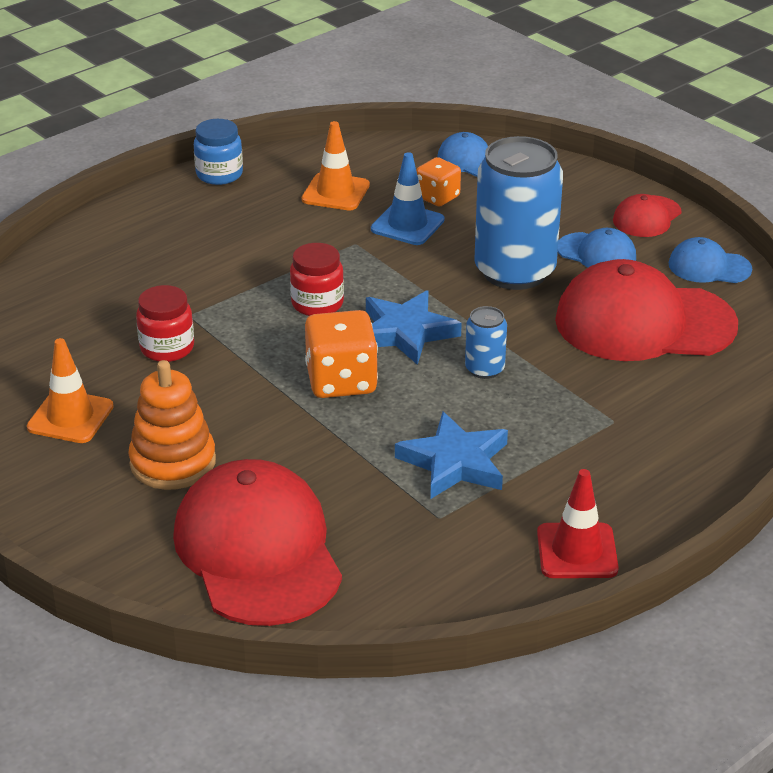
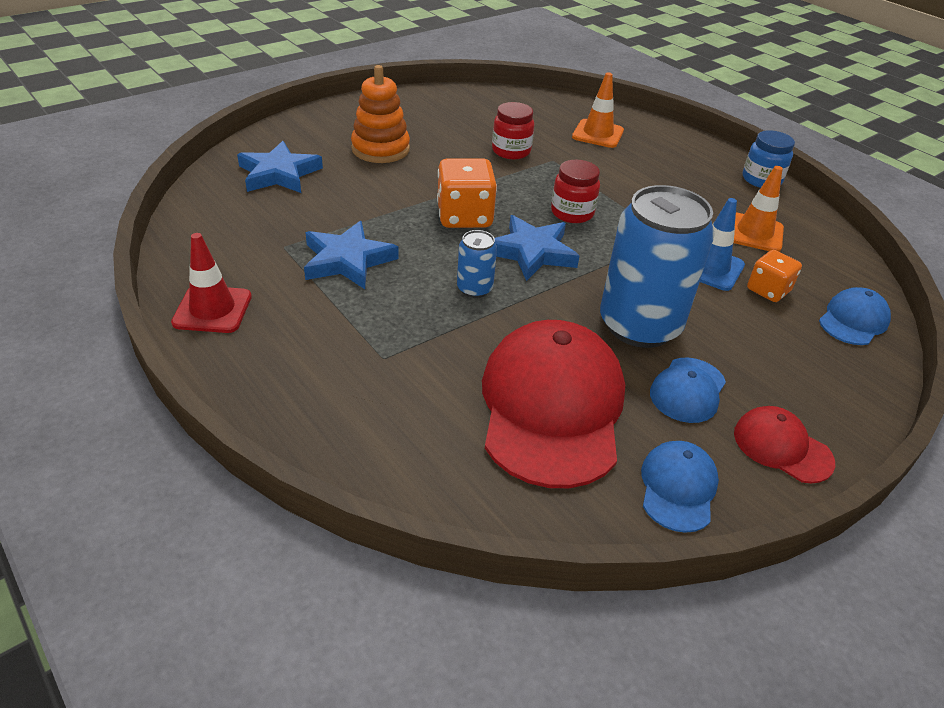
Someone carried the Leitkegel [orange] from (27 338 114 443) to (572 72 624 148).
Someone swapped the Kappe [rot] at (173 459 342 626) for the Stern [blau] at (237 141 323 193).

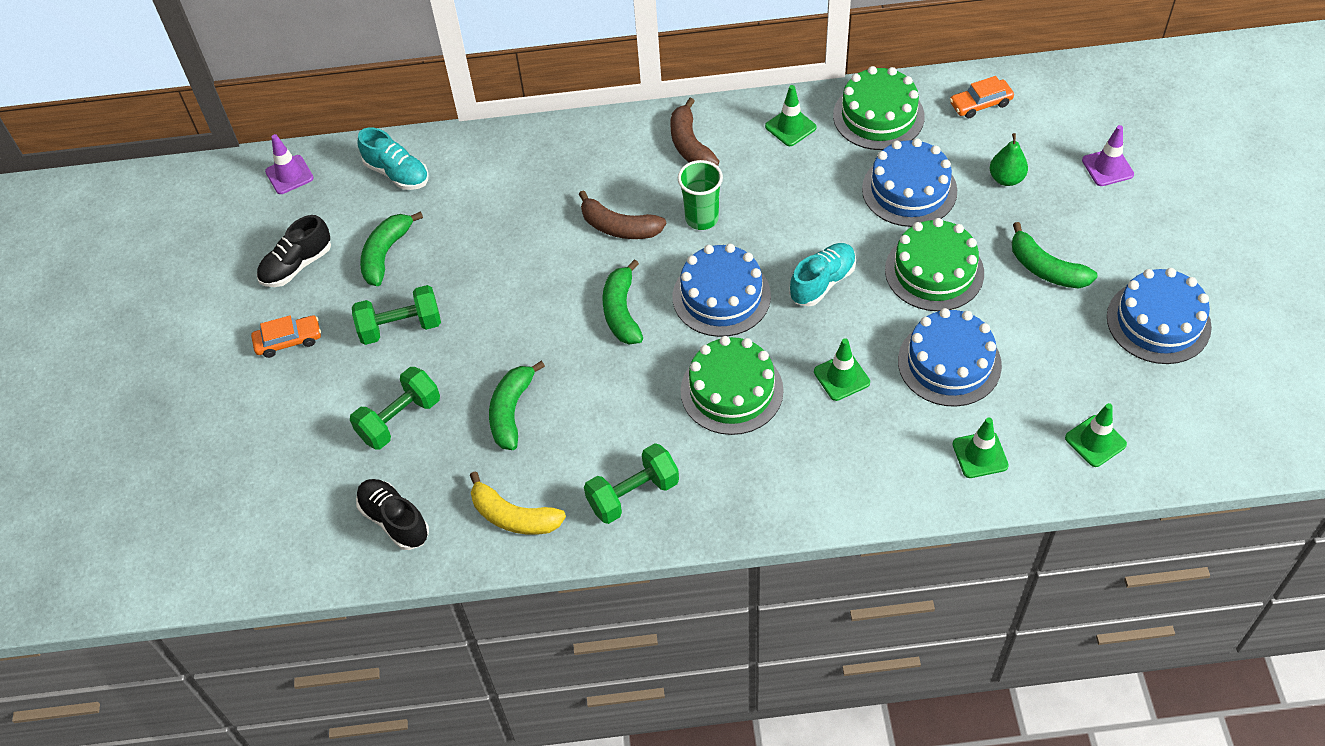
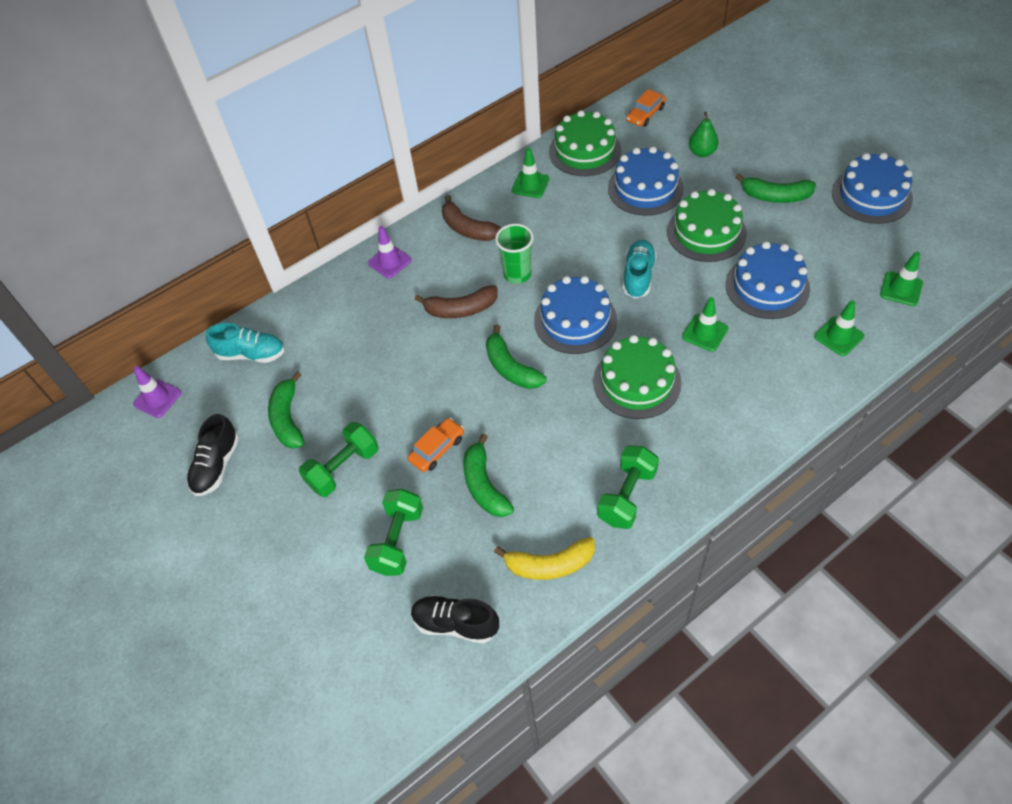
Someone carried the Leitkegel [lila] from (1082 125 1134 186) to (368 226 412 278).
Someone carried the Auto [orange] from (251 315 321 358) to (408 418 464 472).

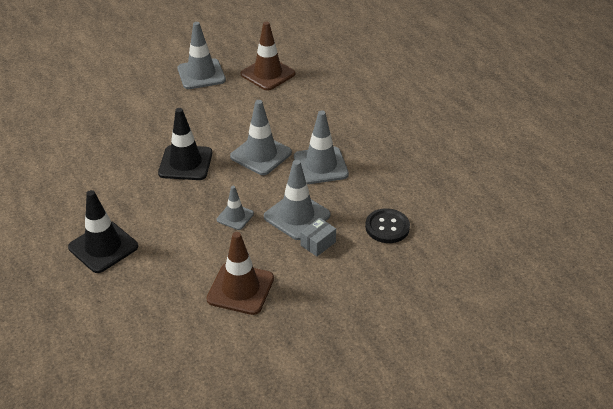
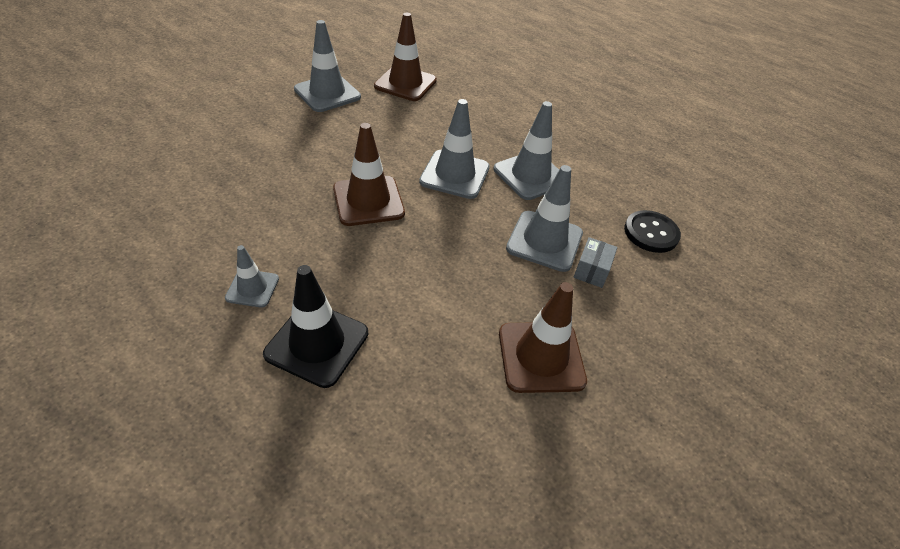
Someone repainted the Leitkegel [schwarz] at (158 108 212 180), which became the Leitkegel [braun] at (333 123 405 226).
Someone carried the Leitkegel [grau] from (217 186 254 230) to (225 245 279 308).

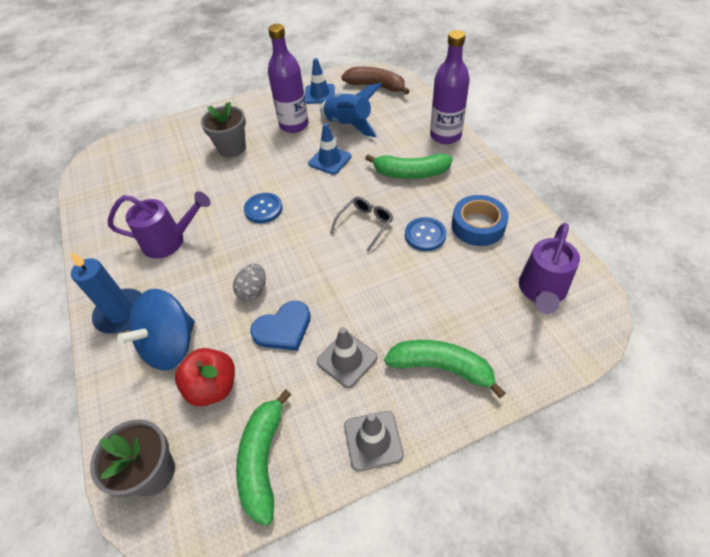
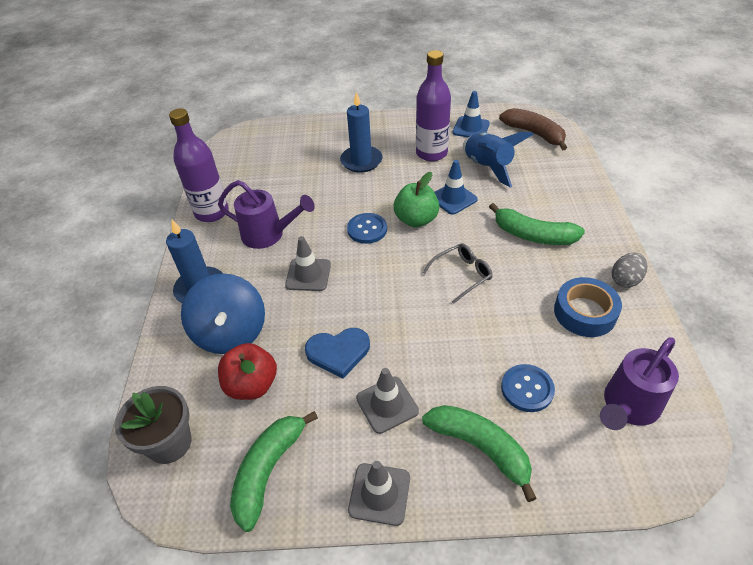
Someone carried the Flasche [lila] from (430 30 470 144) to (169 108 229 222).
Someone swapped the Blumentopf [grau] at (201 101 246 157) for the Kerze [blau] at (340 92 383 173).
Someone carried the Knopf [blau] from (405 217 446 251) to (501 364 555 412).
Someone carried the Ei [grau] from (233 264 266 301) to (612 253 647 288).
Someone rotated the Kreisel [blau] at (117 289 195 370) by 75 degrees counterclockwise.
Someone put down the Apfel [grün] at (394 172 439 228).
Someone put down the Leitkegel [grau] at (285 236 331 291).

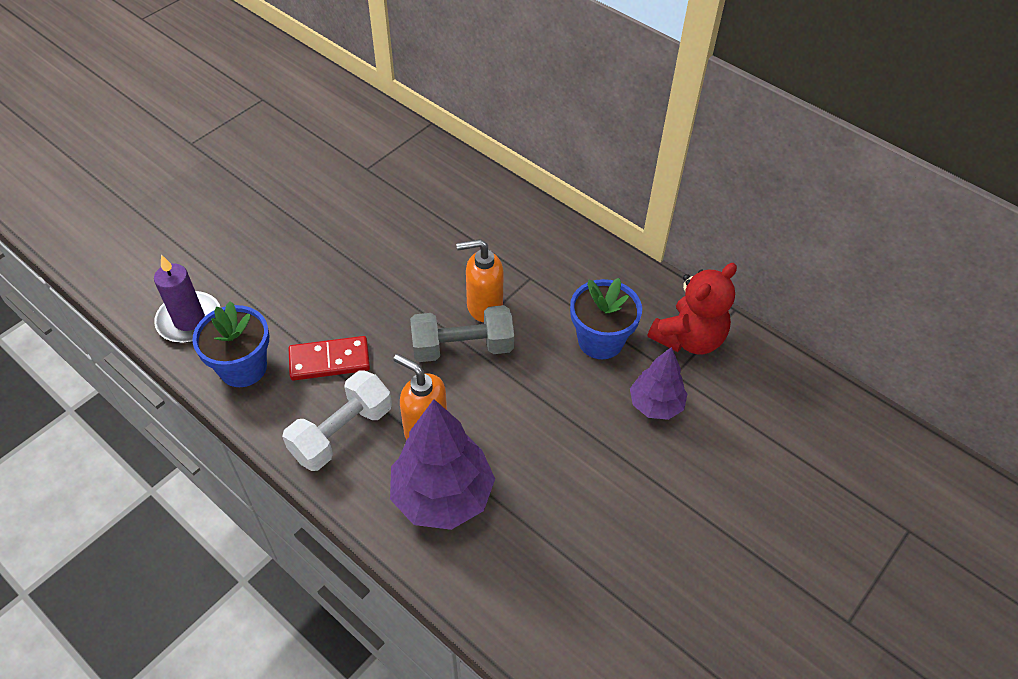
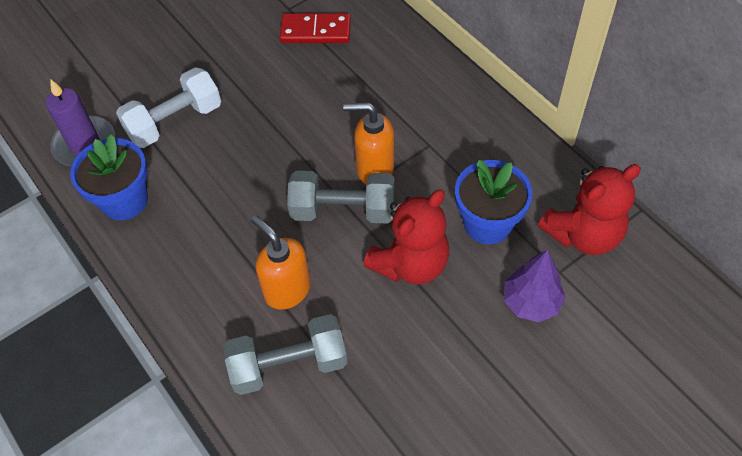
Someone carried the Dominostein [rot] from (289 336 370 381) to (280 13 351 43).
Someone carried the Hantel [weiß] from (282 371 392 471) to (116 67 221 148).
Someone swapped the Baum [lila] at (390 399 495 530) for the Hantel [grau] at (223 314 348 395).
Someone put down the Teddybär [rot] at (363 190 449 285).

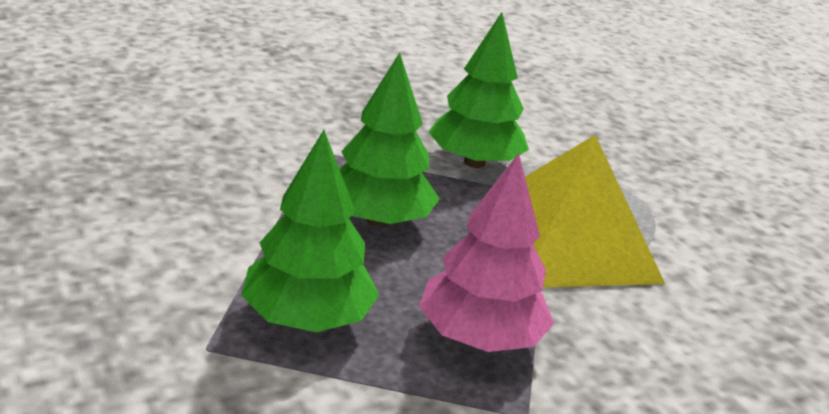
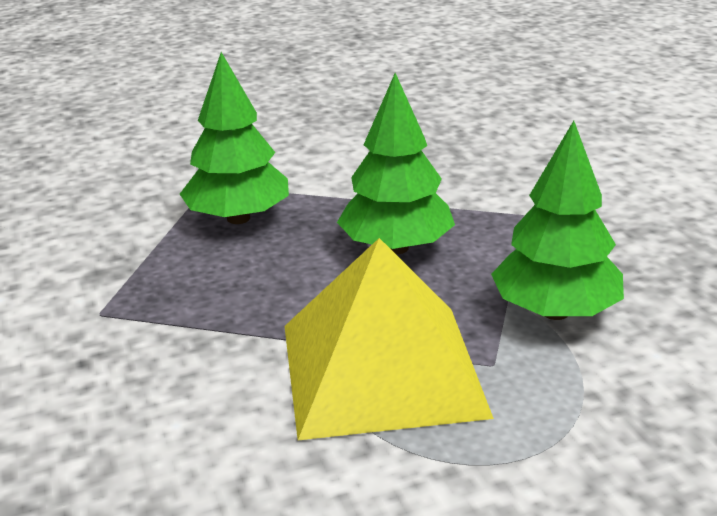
Someone took away the Baum [rosa] at (419 153 554 352).

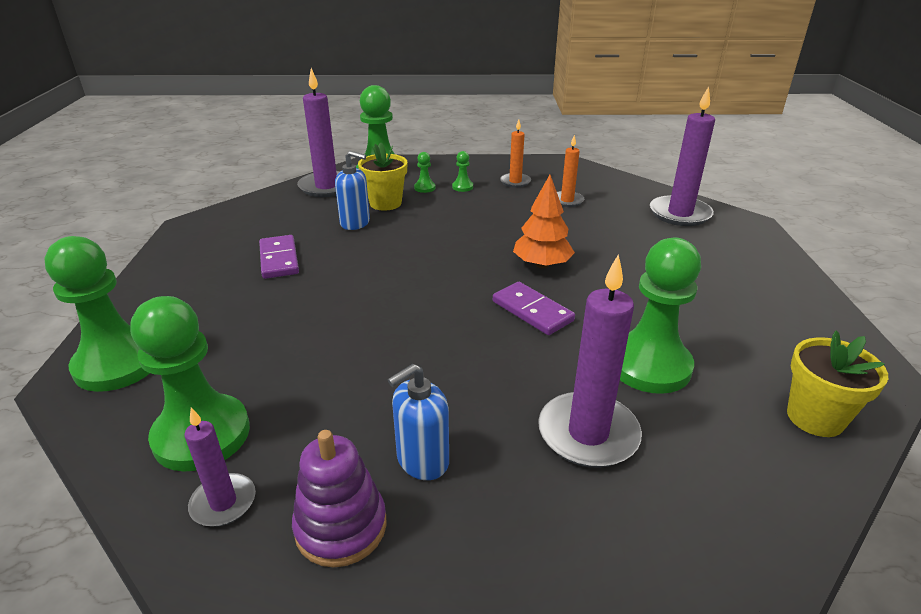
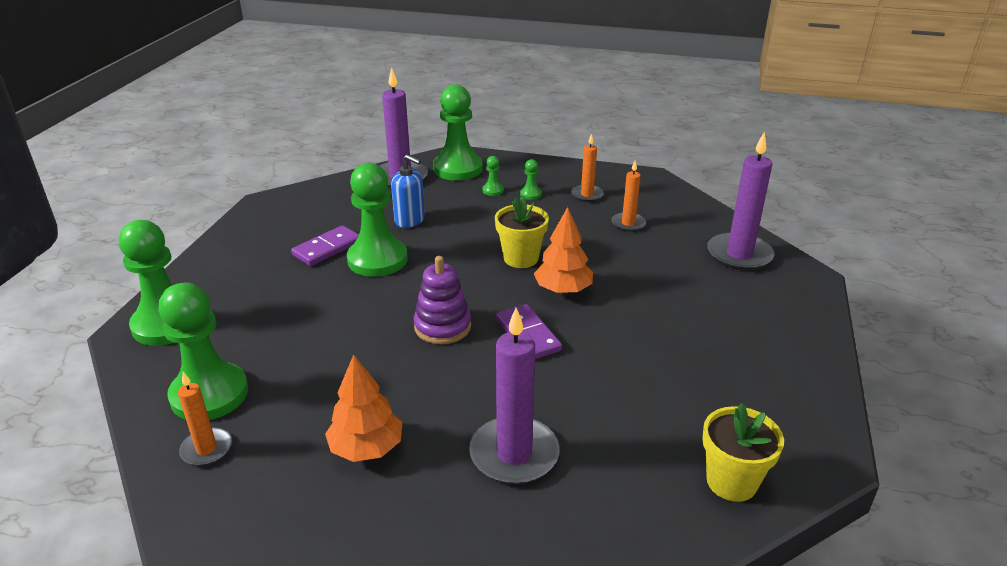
Someone carried the Blumentopf [gelb] from (358 143 407 211) to (495 196 549 268).
Someone rotated the Dominostein [lila] at (259 235 299 279) by 45 degrees clockwise.
Someone carried the Bauer [grün] from (620 238 701 394) to (347 163 408 277).
Someone swapped the Seifenspender [blau] at (388 364 449 480) for the Baum [orange] at (325 354 402 462).
Someone repainted the Kerze [lila] at (184 408 256 527), which became the Kerze [orange] at (178 372 232 466).
Someone carried the Stapelspielzeug [lila] from (292 430 387 567) to (414 256 471 344).

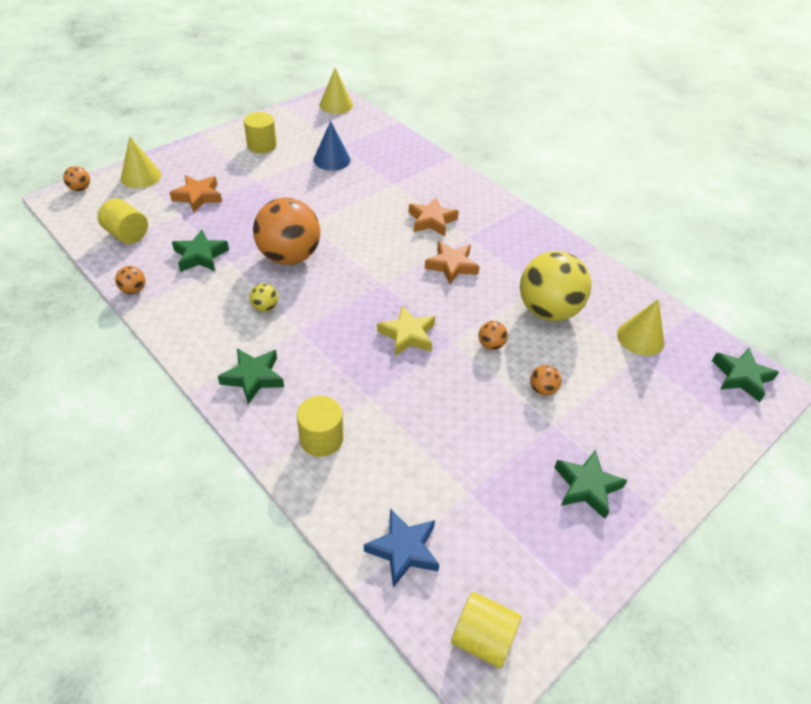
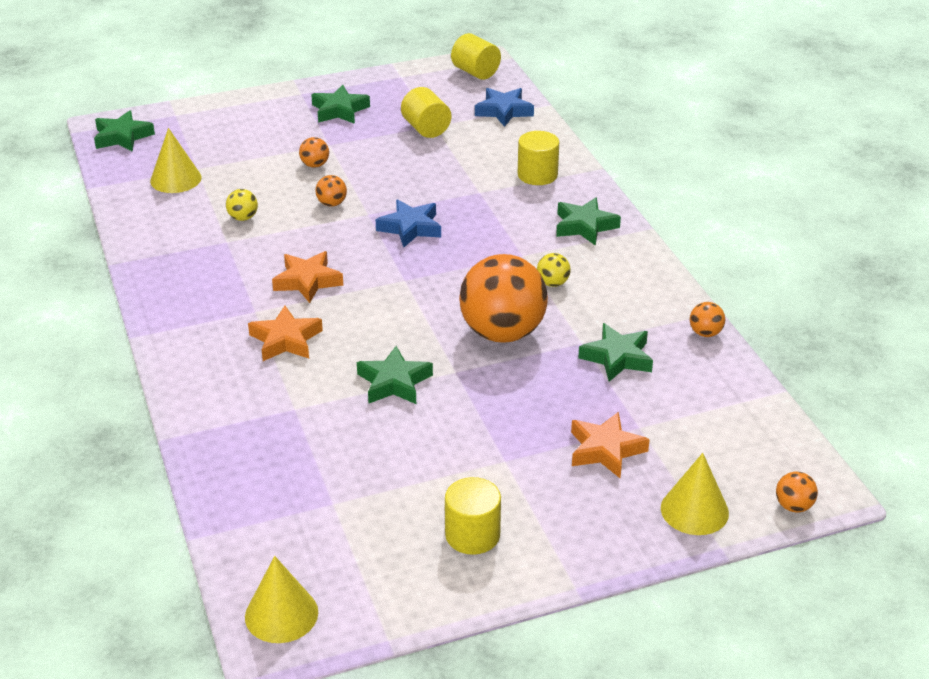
Someone took away the Kegel [blau] at (313 121 351 171).
Someone carried the Vollzylinder [gelb] from (97 198 148 244) to (401 87 451 138).
Someone scaled the Ball [gelb] at (520 251 591 321) by 0.40.
Someone repainted the Stern [gelb] at (377 305 435 356), which became the Stern [blau] at (375 199 441 248).
Someone put down the Stern [grün] at (357 346 433 404).

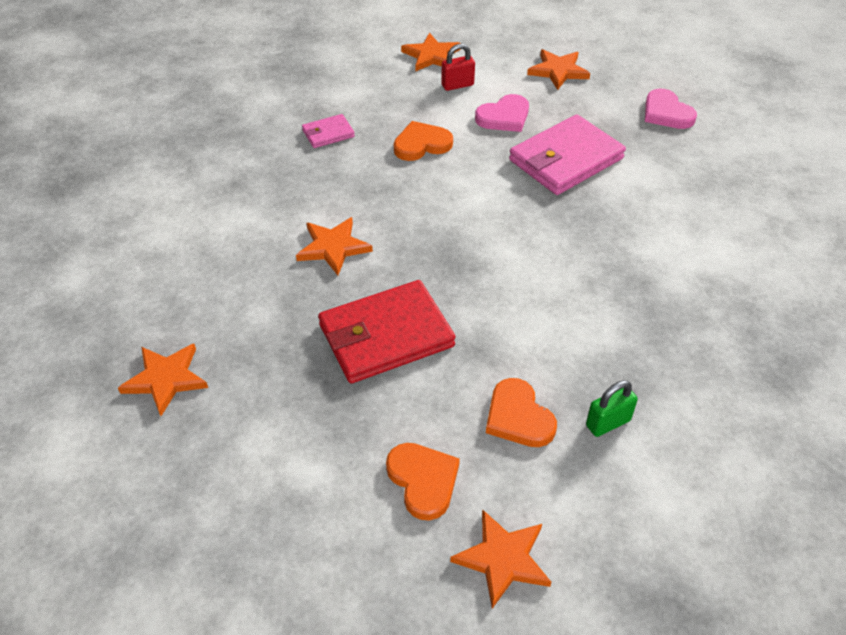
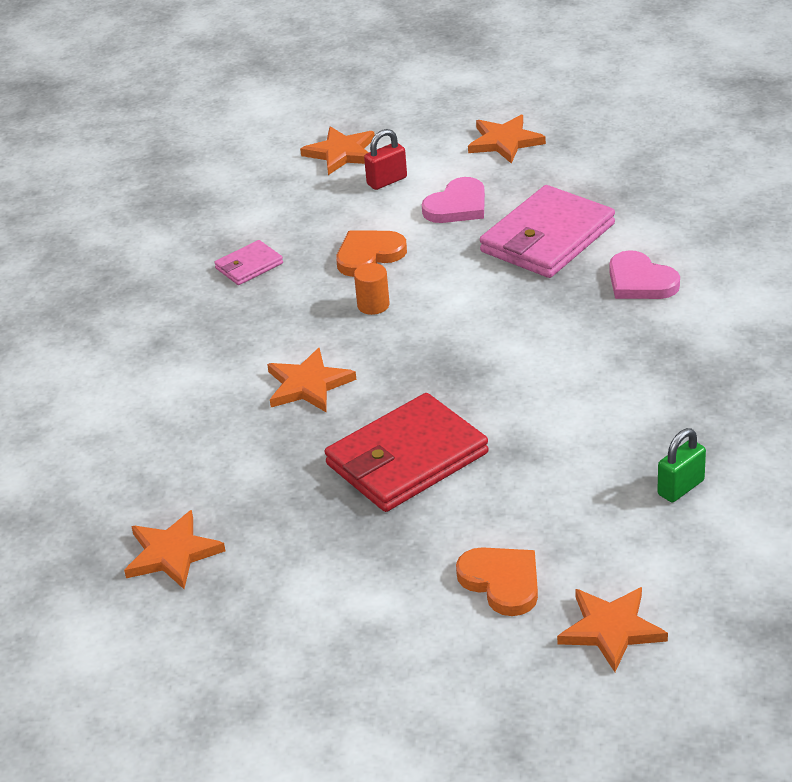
Someone carried the Herz [rosa] from (645 89 697 129) to (609 250 680 299).
Someone took away the Herz [orange] at (486 378 557 447).
Someone put down the Vollzylinder [orange] at (354 263 390 315).

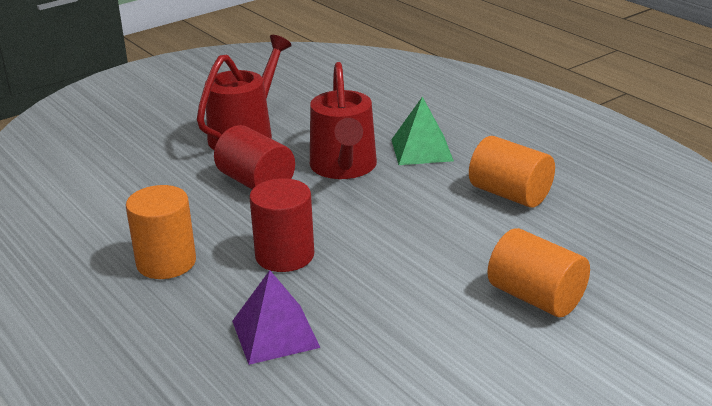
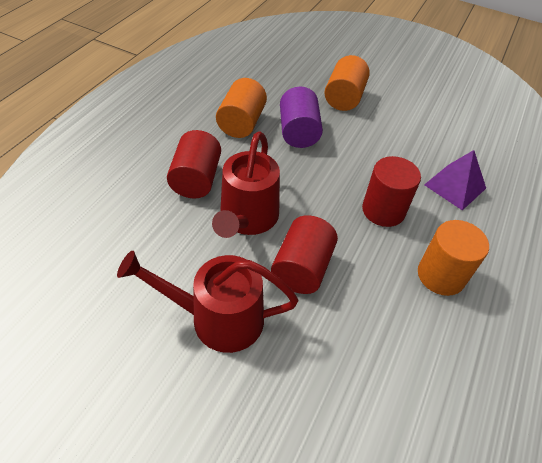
Someone rotated the Gießkanne [rot] at (310 62 377 179) by 135 degrees clockwise.
Someone swapped the Pyramide [grün] at (391 96 454 165) for the Vollzylinder [rot] at (167 130 221 198).
Someone put down the Vollzylinder [lila] at (280 87 323 148).

